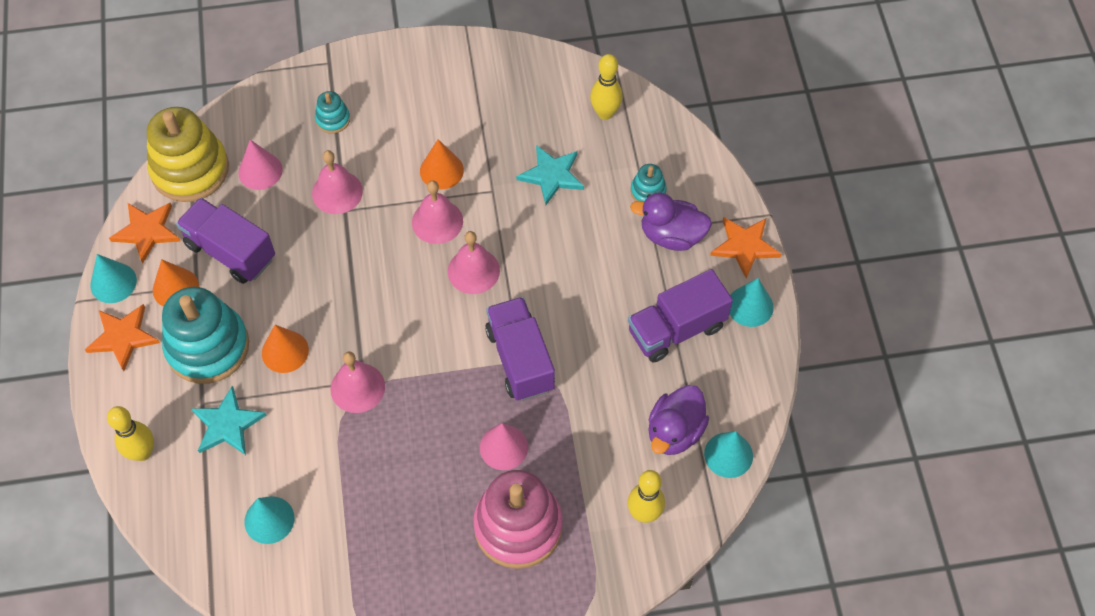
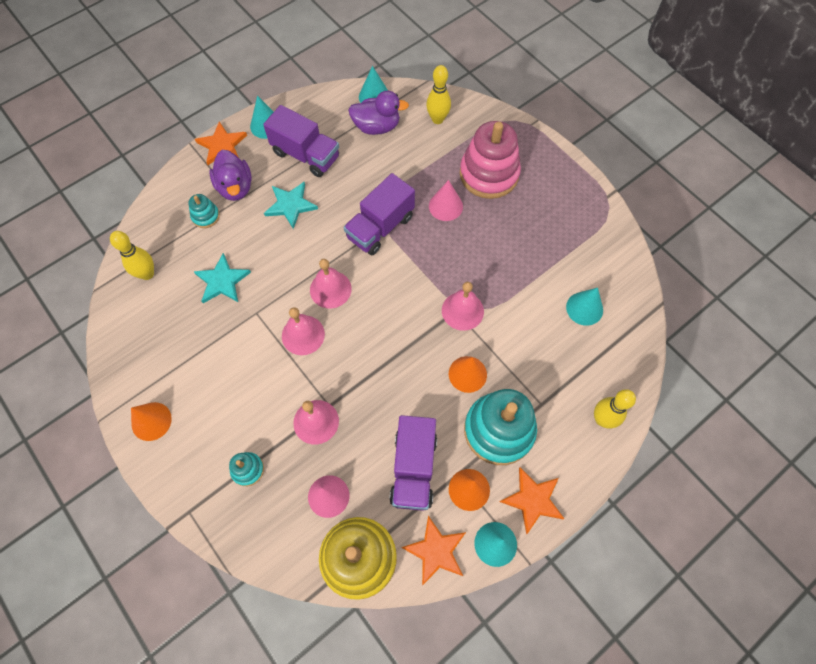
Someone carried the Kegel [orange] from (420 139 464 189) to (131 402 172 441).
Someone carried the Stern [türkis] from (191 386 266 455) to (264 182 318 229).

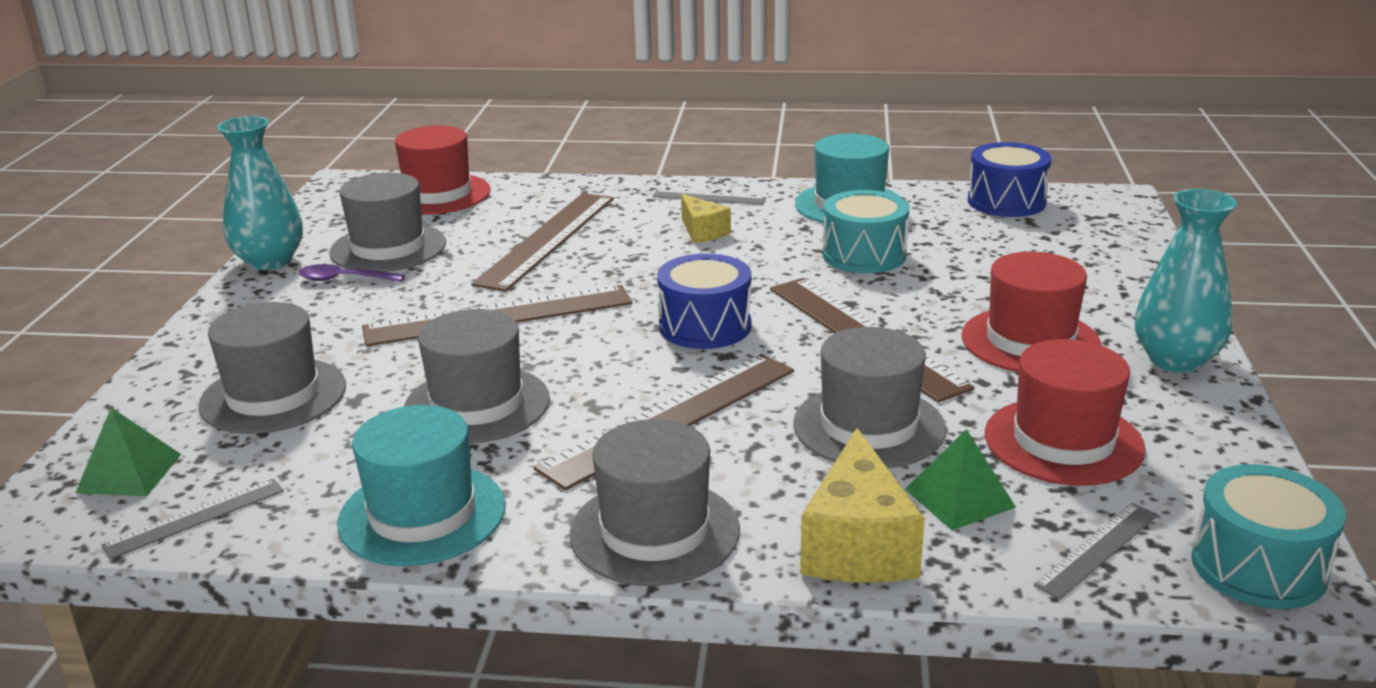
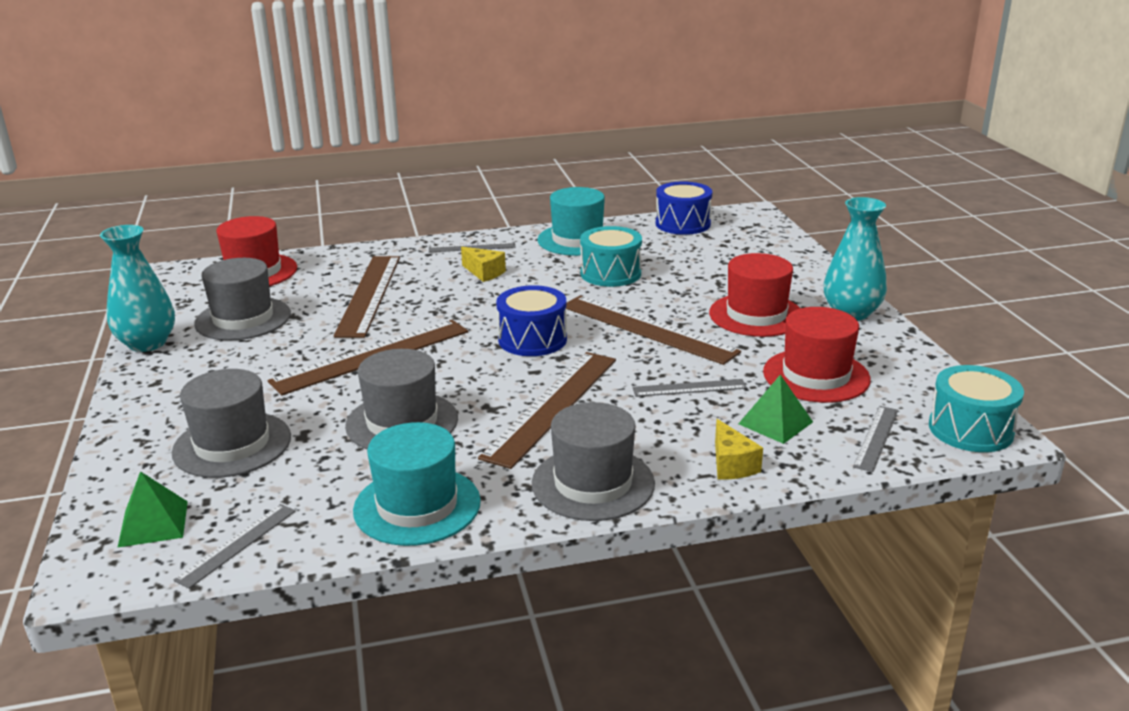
Someone took away the Löffel [lila] at (299 264 405 282).
Someone swapped the Hut [grau] at (793 327 946 468) for the Lineal [grau] at (632 379 747 397).
Someone scaled the Käse [gelb] at (800 428 925 583) by 0.58.

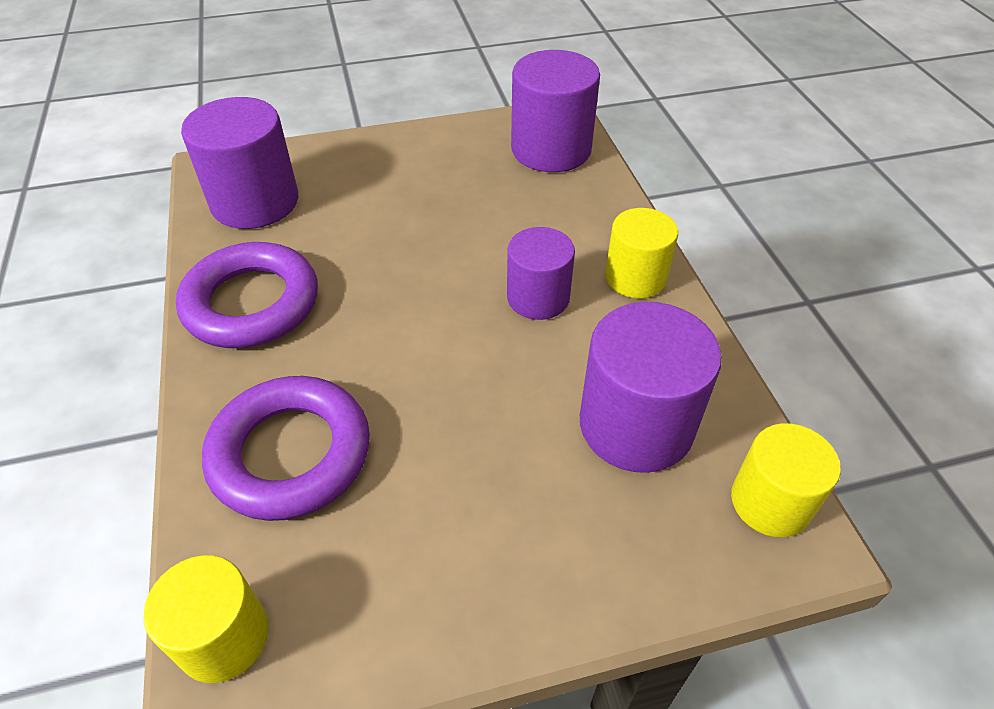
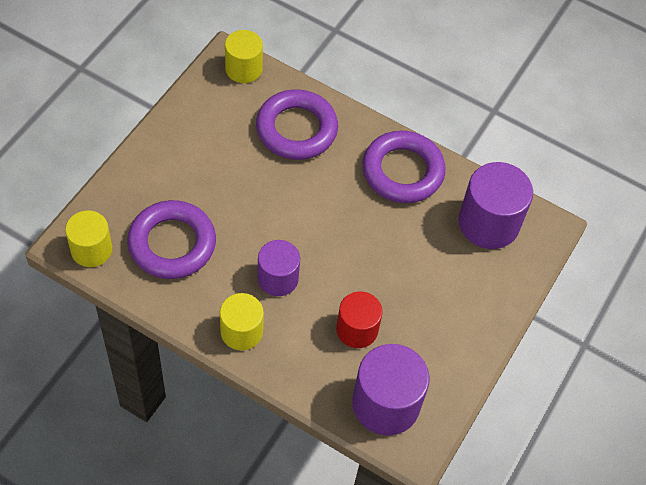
Someone swapped the Vollzylinder [lila] at (580 302 722 473) for the Ring [lila] at (127 200 216 279).
Someone put down the Vollzylinder [rot] at (336 291 383 348).

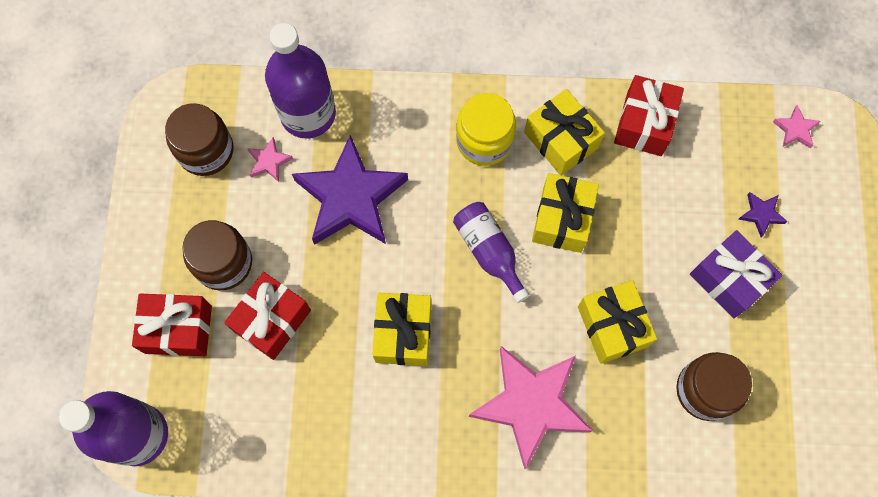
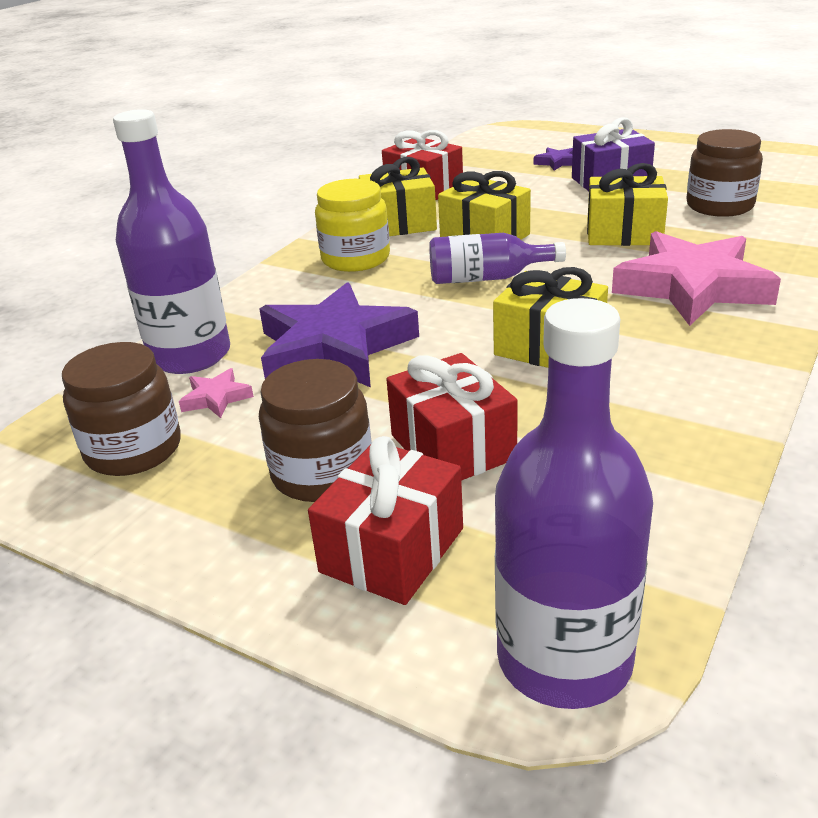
Someone took away the Stern [rosa] at (773 105 821 148).

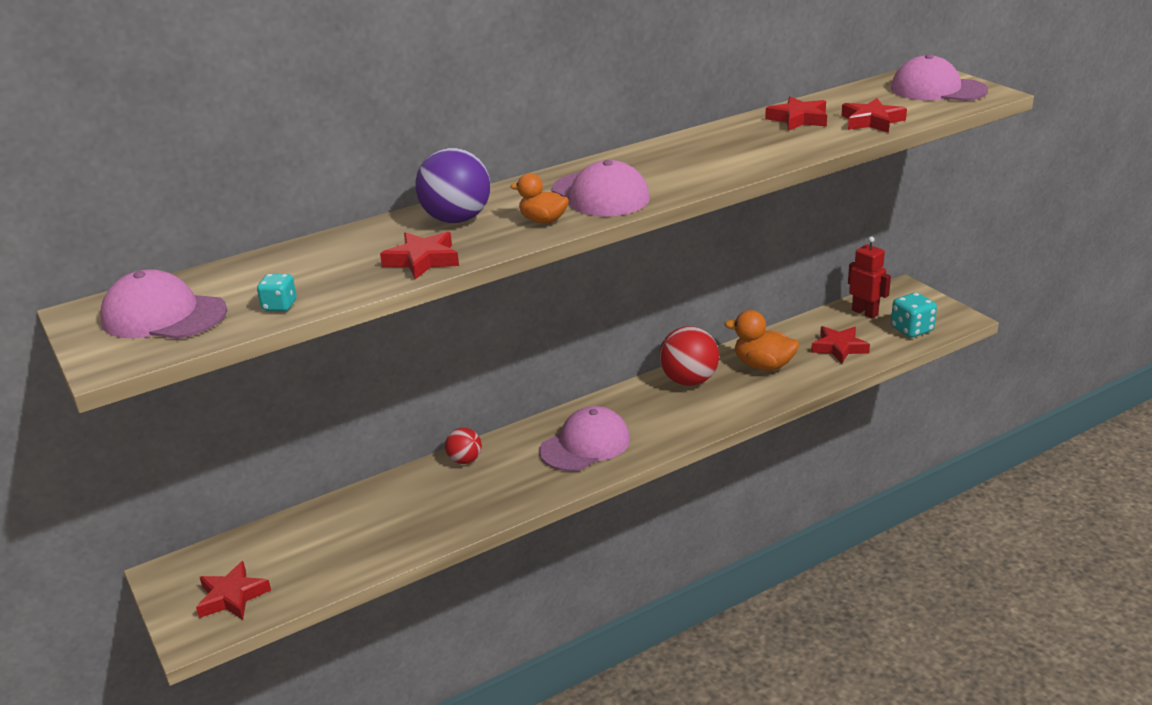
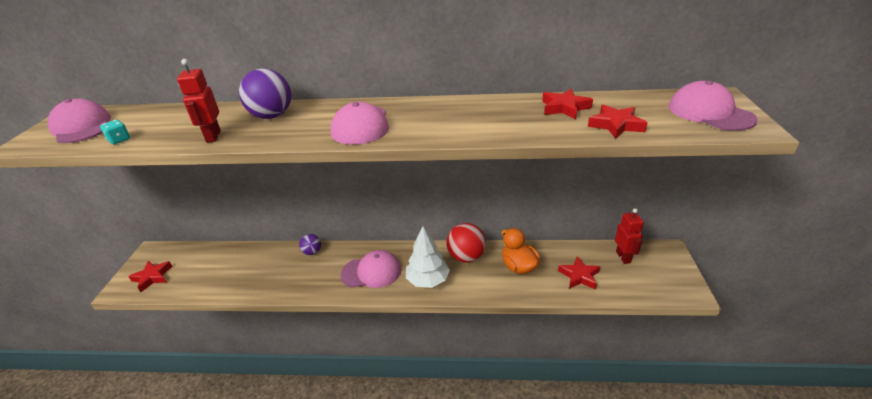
Someone took away the Ente [orange] at (510 173 569 223).
Someone swapped the Stern [rot] at (380 232 459 279) for the Roboter [rot] at (177 59 221 143).
Someone took away the Spielwürfel [türkis] at (891 292 937 338).
Someone repainted the Ball [rot] at (445 428 482 464), which became the Ball [lila] at (299 234 321 255).
Someone put down the Baum [weiß] at (406 226 450 288).

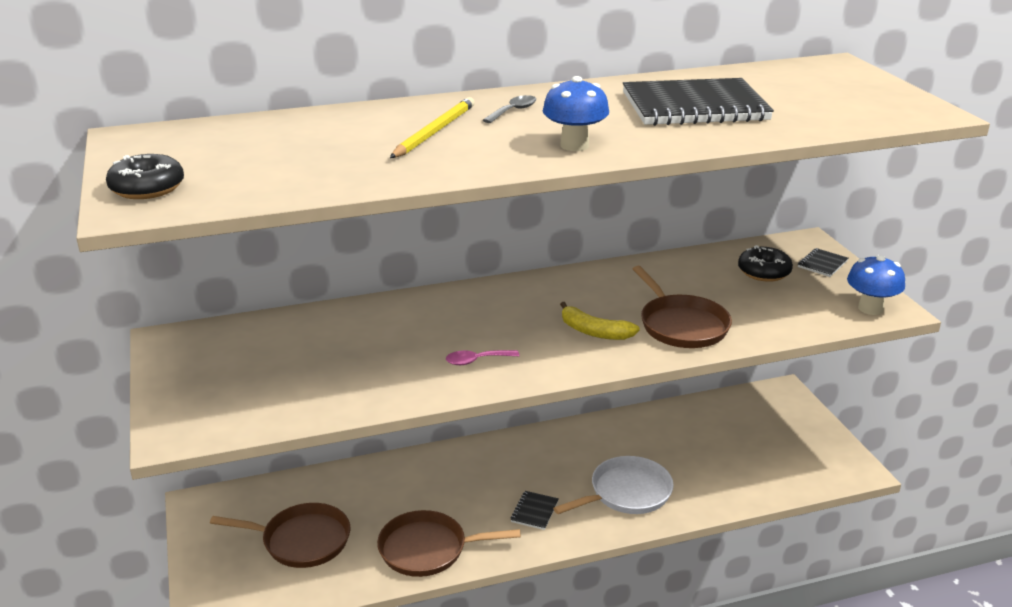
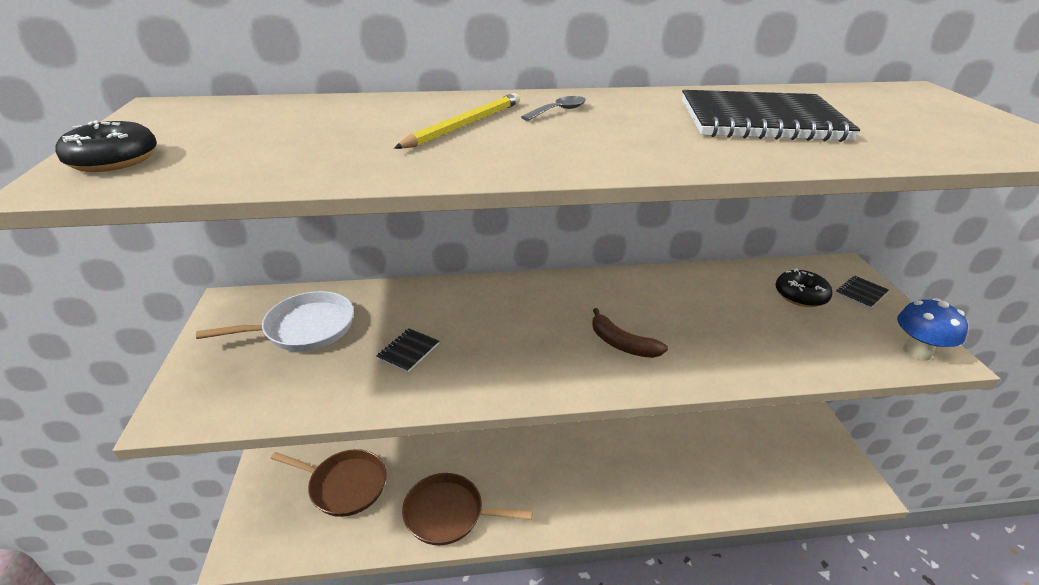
Someone took away the Pilz [blau] at (543 76 609 151).
Someone took away the Pfanne [braun] at (633 266 732 348).
Someone repainted the Banane [gelb] at (560 302 640 340), which became the Banane [braun] at (592 308 668 358).
Someone took away the Löffel [rosa] at (446 350 520 365).
Someone carried the Pfanne [weiß] from (553 456 674 514) to (196 291 354 351).
Someone carried the Notizbuch [schwarz] from (510 491 559 530) to (376 328 439 372).

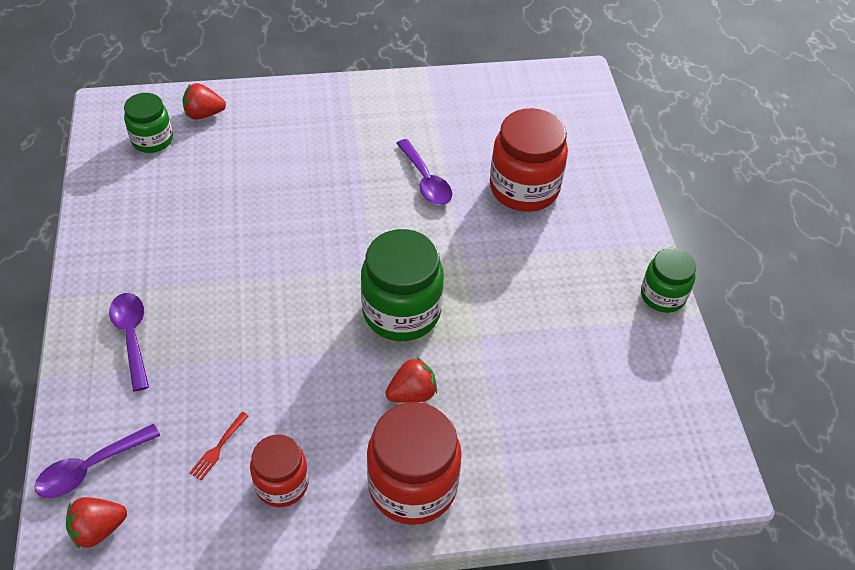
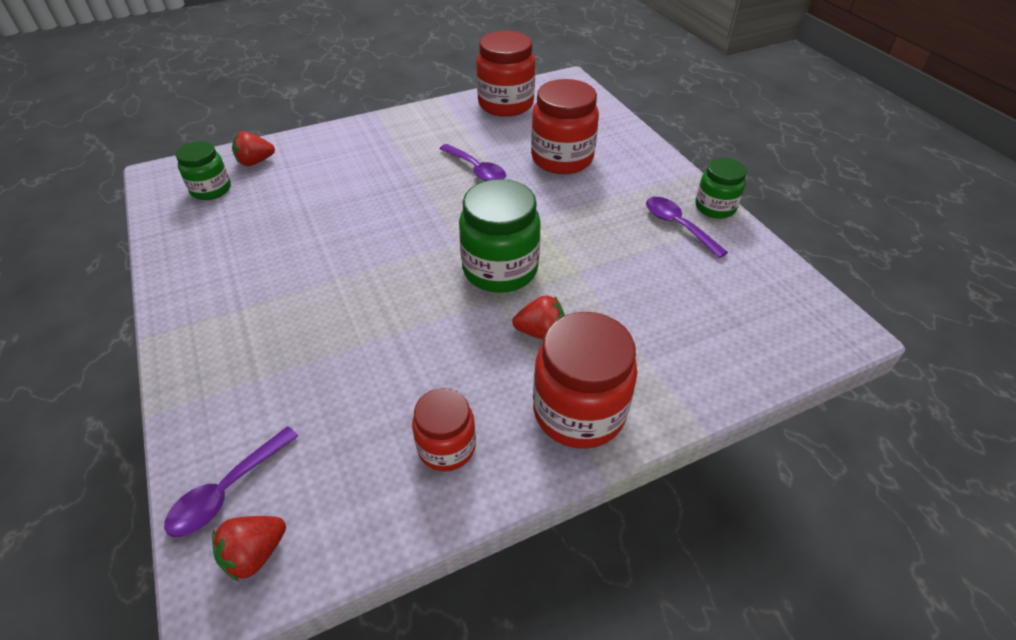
Someone carried the Löffel [lila] from (109 293 149 391) to (646 197 728 258).
Someone rotated the Erdbeere [rot] at (385 357 437 403) by 45 degrees clockwise.
Someone took away the Gabel [rot] at (190 412 249 480).
Someone put down the Einmachglas [rot] at (476 31 535 117).

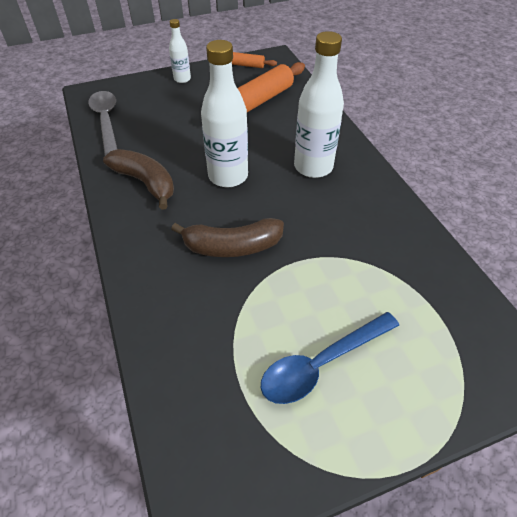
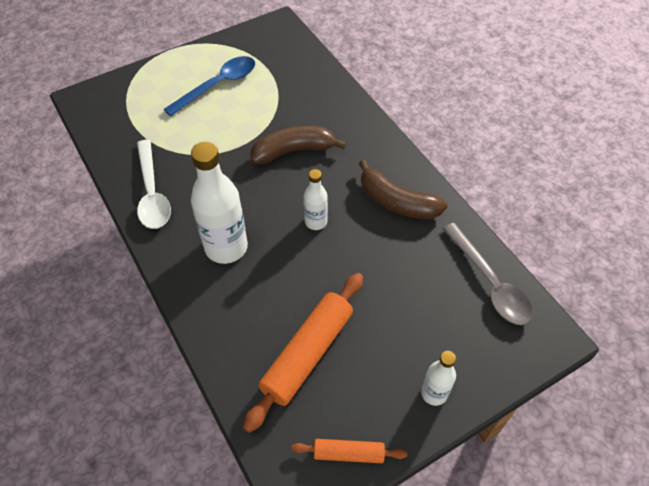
Someone scaled the Flasche [weiß] at (201 40 248 187) by 0.54.
Someone put down the Löffel [weiß] at (137 140 171 229).

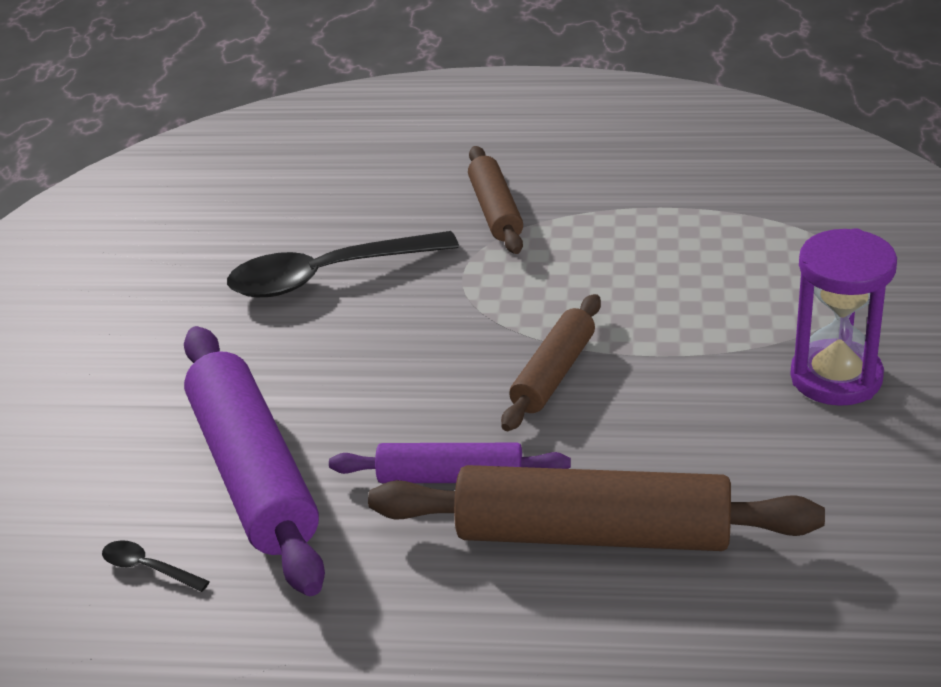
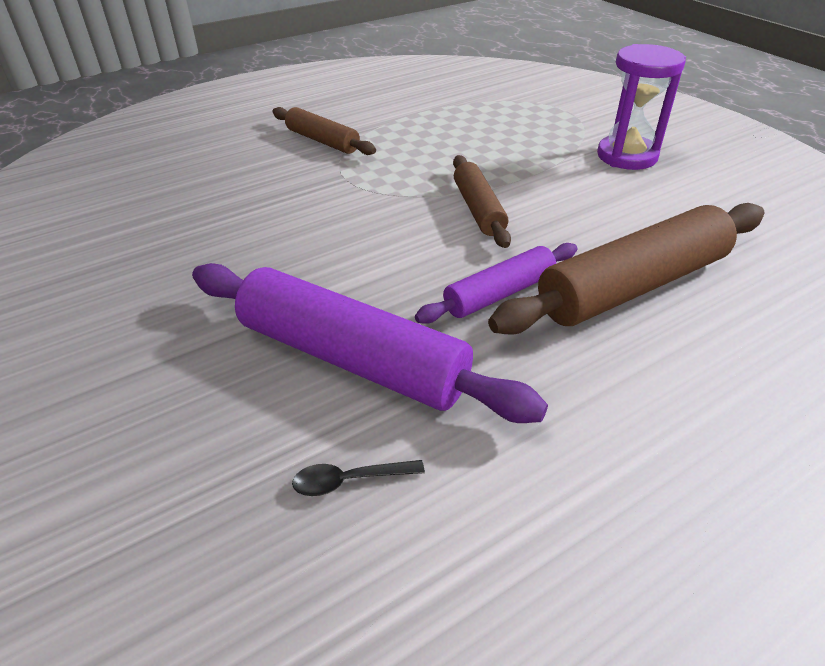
Someone took away the Löffel [schwarz] at (227 231 459 297).

